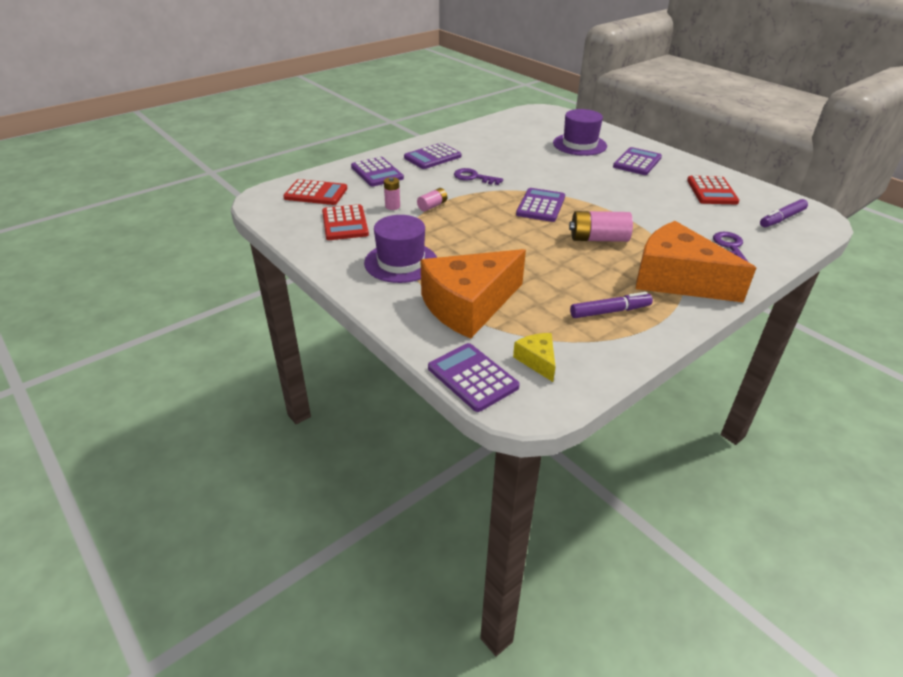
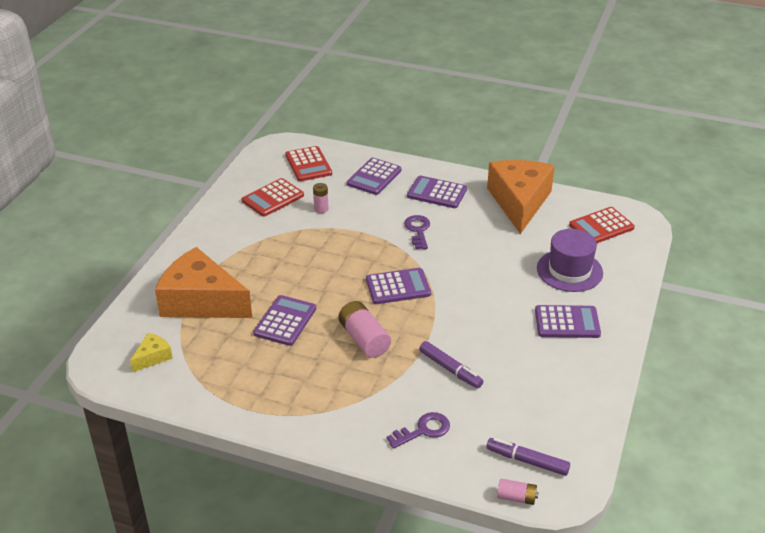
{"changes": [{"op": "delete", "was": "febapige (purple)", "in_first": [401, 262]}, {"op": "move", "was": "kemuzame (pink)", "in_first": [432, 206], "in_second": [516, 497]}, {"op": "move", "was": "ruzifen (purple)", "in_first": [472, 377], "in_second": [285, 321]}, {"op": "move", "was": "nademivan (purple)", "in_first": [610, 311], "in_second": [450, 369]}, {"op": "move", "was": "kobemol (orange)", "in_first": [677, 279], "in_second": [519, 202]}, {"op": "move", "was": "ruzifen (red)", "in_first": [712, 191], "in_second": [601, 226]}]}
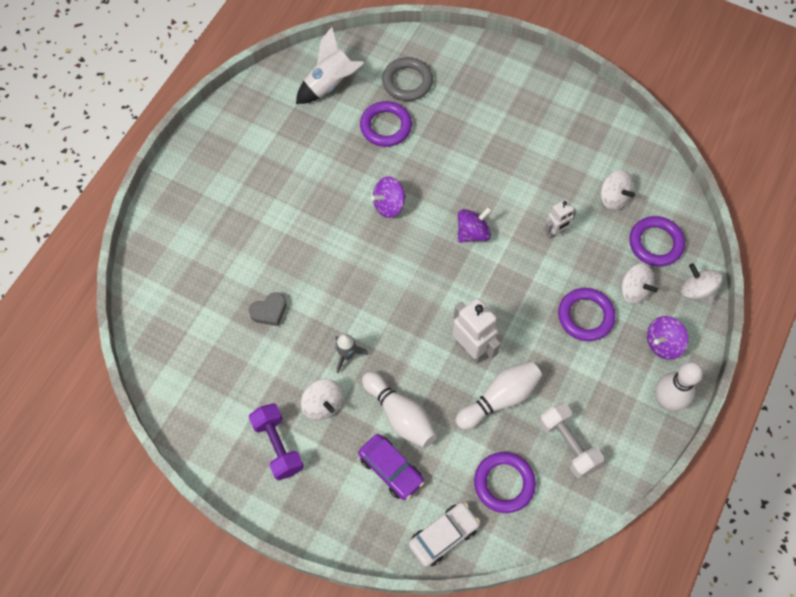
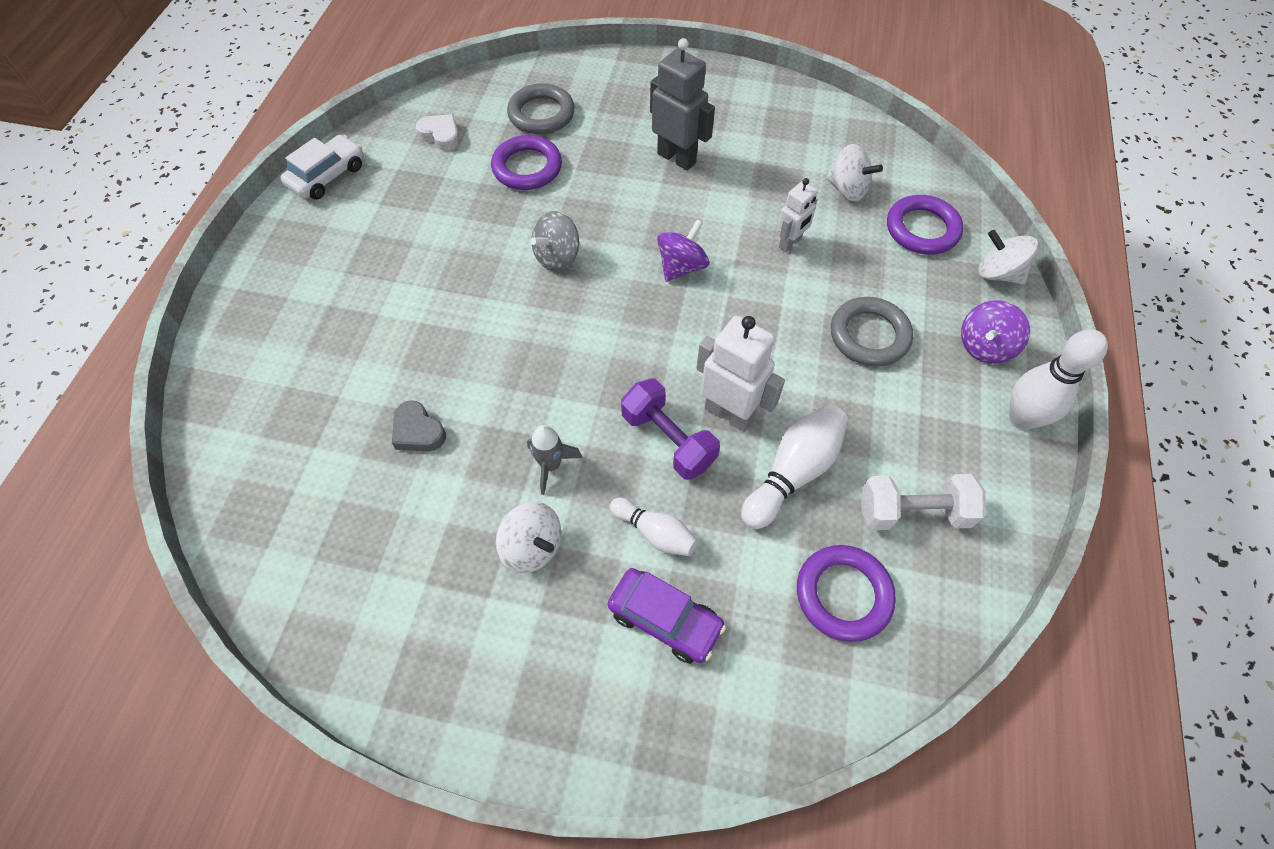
{"changes": [{"op": "delete", "was": "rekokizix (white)", "in_first": [633, 290]}, {"op": "insert", "now": "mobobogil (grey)", "in_second": [677, 158]}, {"op": "move", "was": "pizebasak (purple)", "in_first": [278, 446], "in_second": [668, 440]}, {"op": "move", "was": "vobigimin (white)", "in_first": [443, 536], "in_second": [327, 176]}, {"op": "replace", "was": "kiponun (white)", "now": "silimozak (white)", "in_first": [330, 85], "in_second": [441, 136]}, {"op": "recolor", "was": "rekokizix (purple)", "now": "rekokizix (grey)", "in_first": [389, 205], "in_second": [557, 257]}, {"op": "recolor", "was": "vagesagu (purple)", "now": "vagesagu (grey)", "in_first": [585, 316], "in_second": [869, 335]}, {"op": "rotate", "was": "silimozak (grey)", "in_first": [269, 311], "in_second": [418, 431], "clockwise": 90}, {"op": "rotate", "was": "pizebasak (white)", "in_first": [567, 444], "in_second": [913, 512], "clockwise": -45}, {"op": "resize", "was": "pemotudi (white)", "in_first": [400, 415], "in_second": [655, 533], "ratio": 0.63}]}
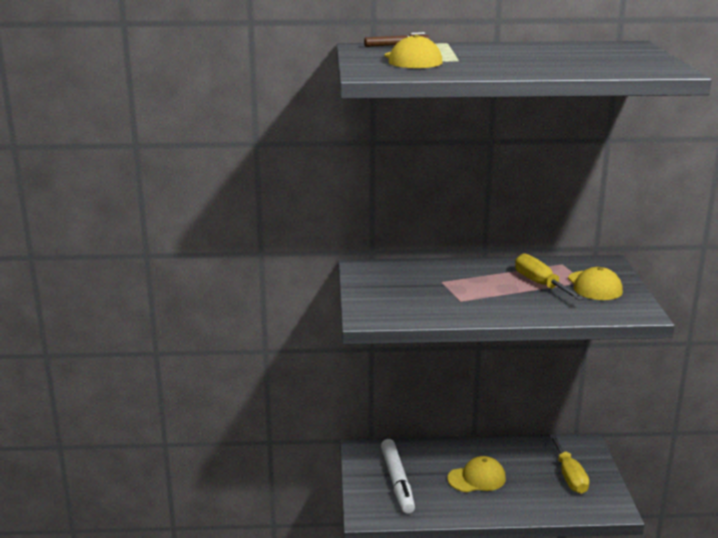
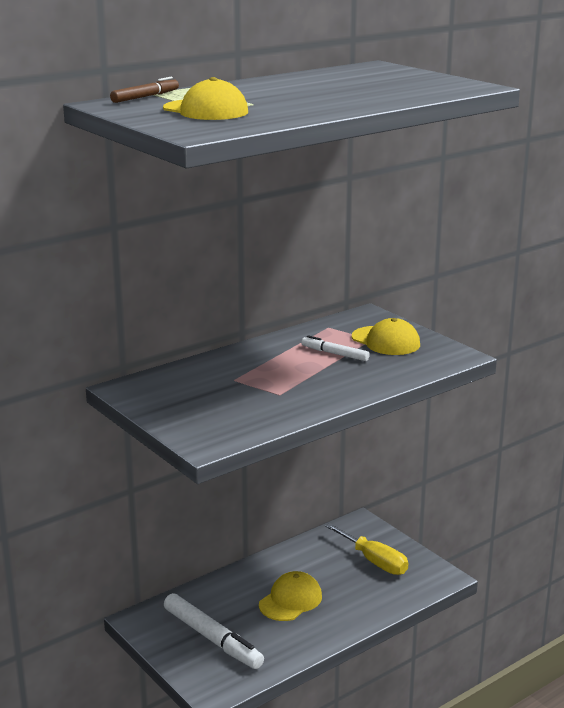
{"changes": [{"op": "replace", "was": "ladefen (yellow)", "now": "nademivan (white)", "in_first": [540, 284], "in_second": [335, 354]}]}
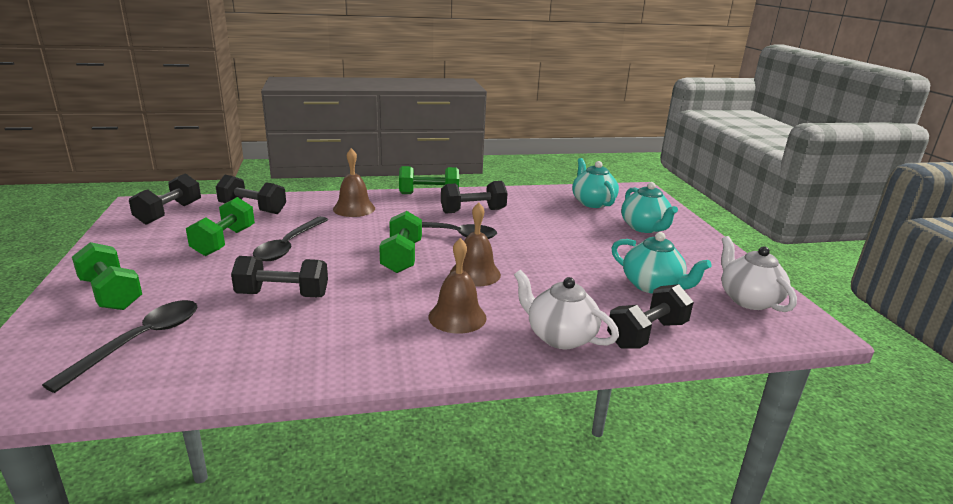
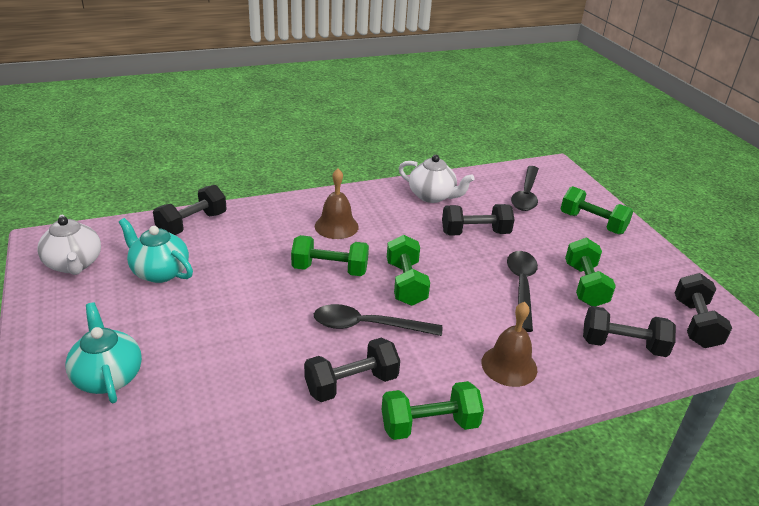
{"changes": [{"op": "delete", "was": "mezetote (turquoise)", "in_first": [592, 202]}, {"op": "move", "was": "mezetote (white)", "in_first": [560, 337], "in_second": [432, 196]}, {"op": "replace", "was": "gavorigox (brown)", "now": "pizebasak (green)", "in_first": [475, 273], "in_second": [330, 270]}]}
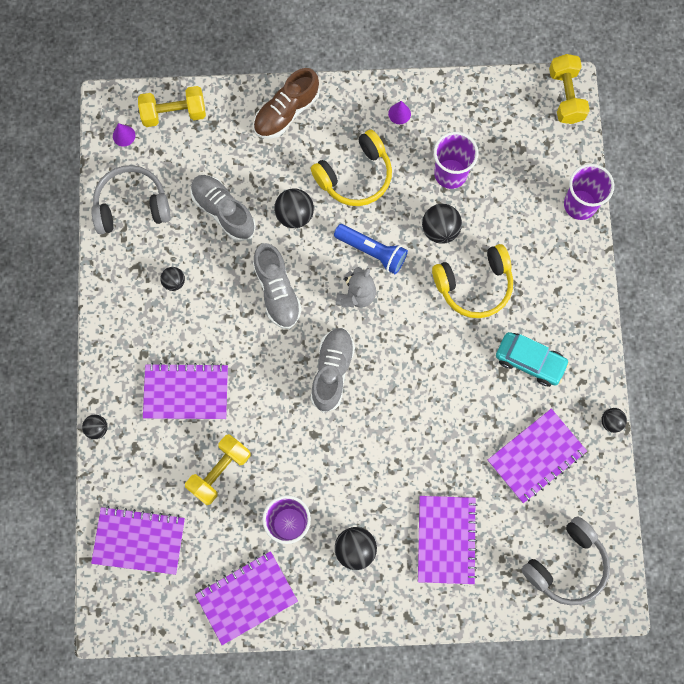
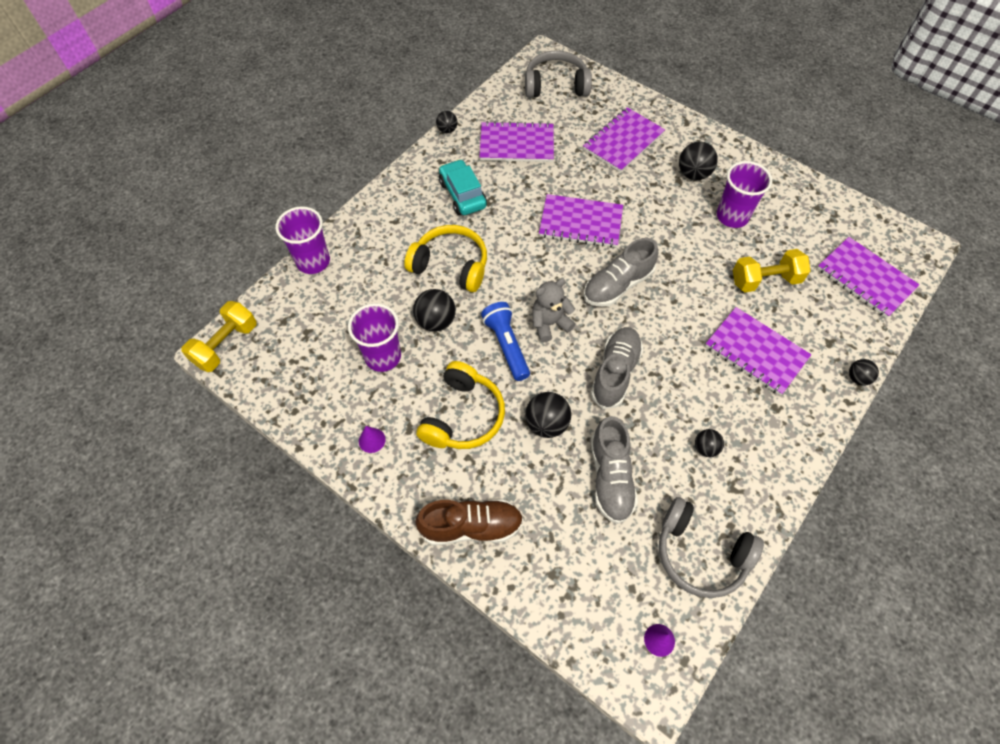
{"changes": [{"op": "delete", "was": "pizebasak (yellow)", "in_first": [174, 113]}, {"op": "move", "was": "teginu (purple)", "in_first": [246, 597], "in_second": [580, 223]}, {"op": "rotate", "was": "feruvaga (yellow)", "in_first": [355, 176], "in_second": [463, 416], "clockwise": 105}]}
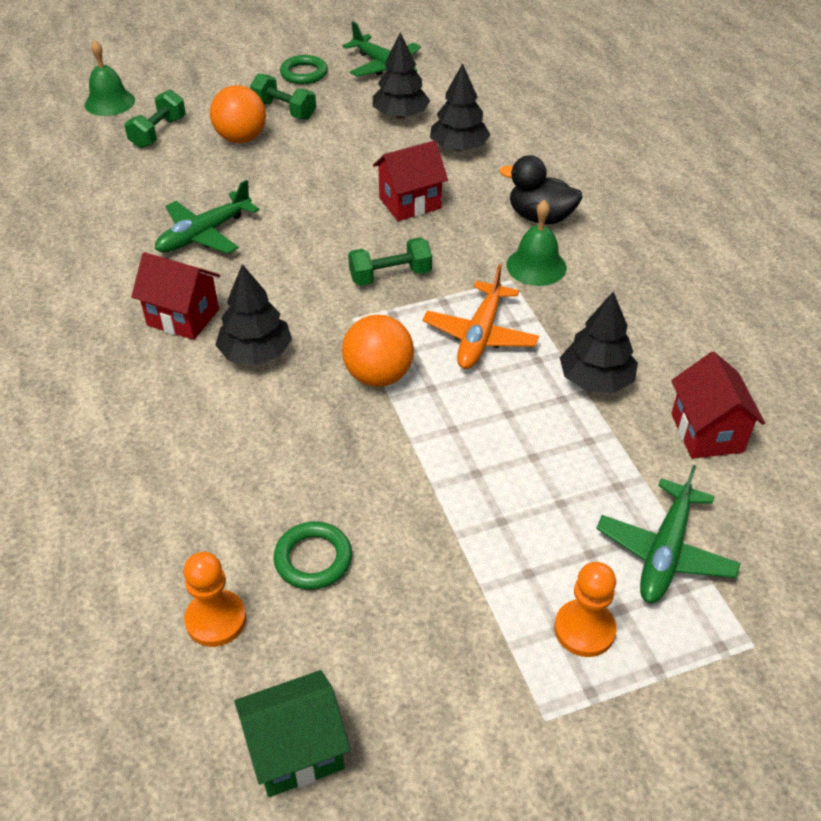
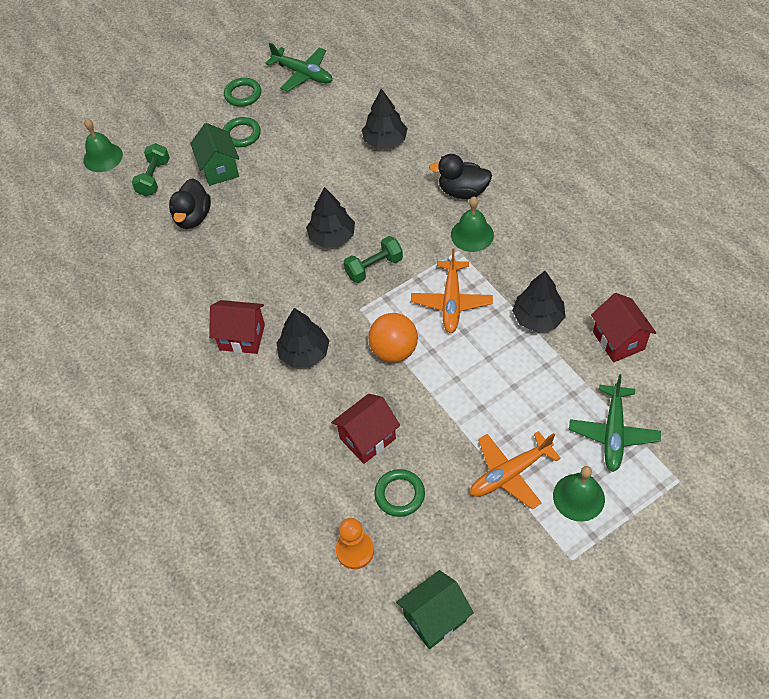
{"changes": [{"op": "delete", "was": "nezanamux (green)", "in_first": [204, 234]}, {"op": "insert", "now": "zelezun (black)", "in_second": [193, 217]}, {"op": "insert", "now": "nezanamux (orange)", "in_second": [510, 473]}, {"op": "move", "was": "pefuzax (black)", "in_first": [400, 115], "in_second": [332, 236]}, {"op": "move", "was": "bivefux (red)", "in_first": [410, 203], "in_second": [368, 438]}, {"op": "replace", "was": "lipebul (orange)", "now": "bivefux (green)", "in_first": [241, 138], "in_second": [219, 169]}, {"op": "replace", "was": "pizebasak (green)", "now": "vagesagu (green)", "in_first": [284, 110], "in_second": [241, 134]}, {"op": "replace", "was": "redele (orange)", "now": "gavorigox (green)", "in_first": [584, 629], "in_second": [578, 497]}]}
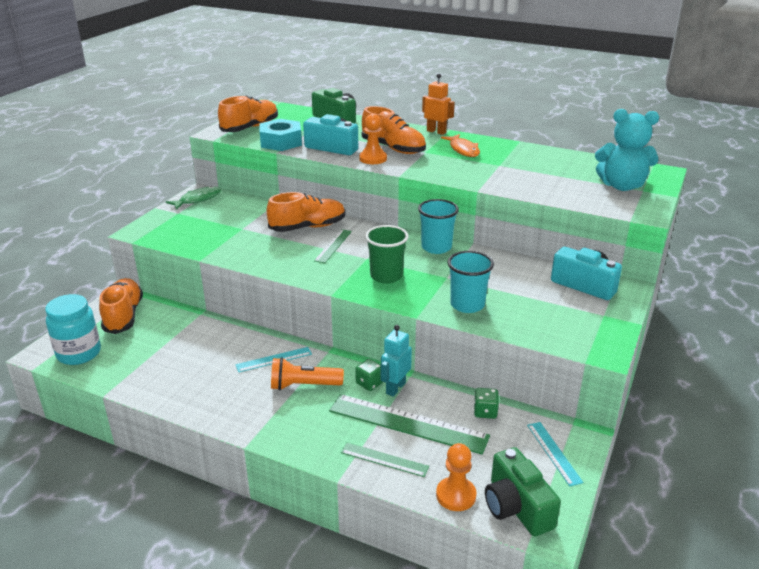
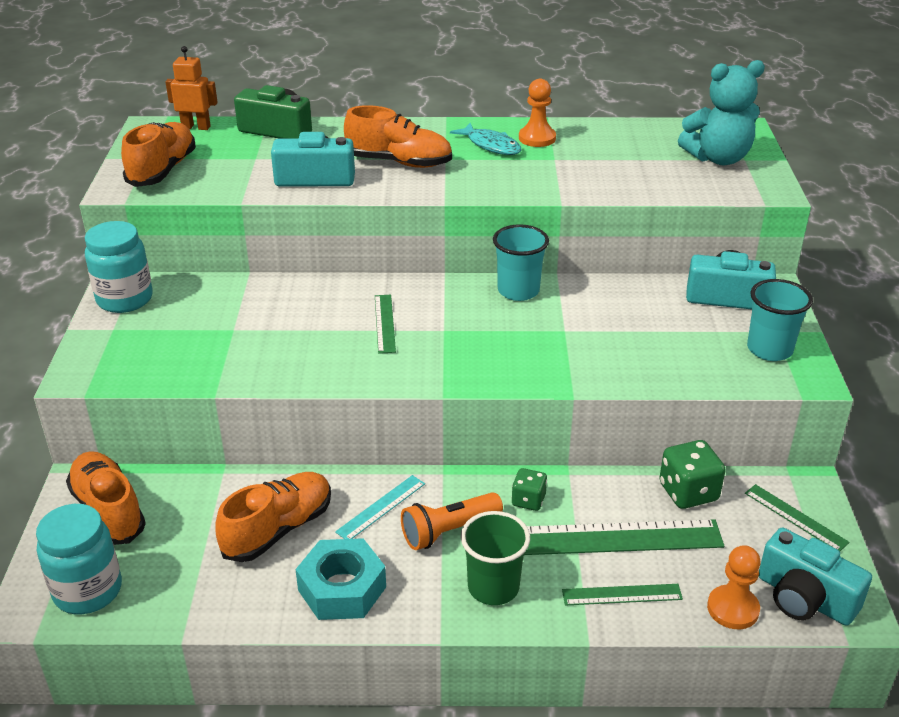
{"changes": [{"op": "delete", "was": "mobobogil (turquoise)", "in_first": [395, 388]}, {"op": "move", "was": "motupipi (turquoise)", "in_first": [281, 142], "in_second": [342, 588]}, {"op": "move", "was": "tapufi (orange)", "in_first": [308, 227], "in_second": [278, 529]}, {"op": "move", "was": "redele (orange)", "in_first": [373, 158], "in_second": [537, 138]}, {"op": "move", "was": "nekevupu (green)", "in_first": [386, 276], "in_second": [493, 587]}, {"op": "move", "was": "mobobogil (orange)", "in_first": [436, 132], "in_second": [196, 127]}, {"op": "move", "was": "nekevupu (turquoise)", "in_first": [467, 305], "in_second": [769, 349]}, {"op": "replace", "was": "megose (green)", "now": "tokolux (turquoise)", "in_first": [198, 199], "in_second": [125, 299]}, {"op": "recolor", "was": "megose (orange)", "now": "megose (turquoise)", "in_first": [463, 150], "in_second": [491, 145]}, {"op": "recolor", "was": "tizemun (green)", "now": "tizemun (turquoise)", "in_first": [516, 507], "in_second": [804, 598]}, {"op": "recolor", "was": "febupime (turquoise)", "now": "febupime (green)", "in_first": [554, 453], "in_second": [795, 517]}, {"op": "resize", "was": "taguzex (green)", "in_first": [485, 412], "in_second": [688, 492], "ratio": 1.63}]}
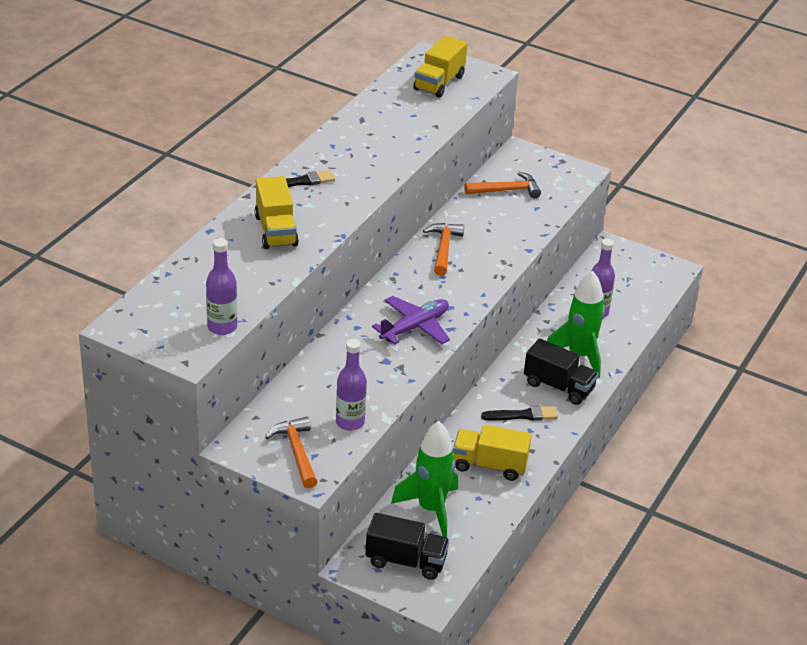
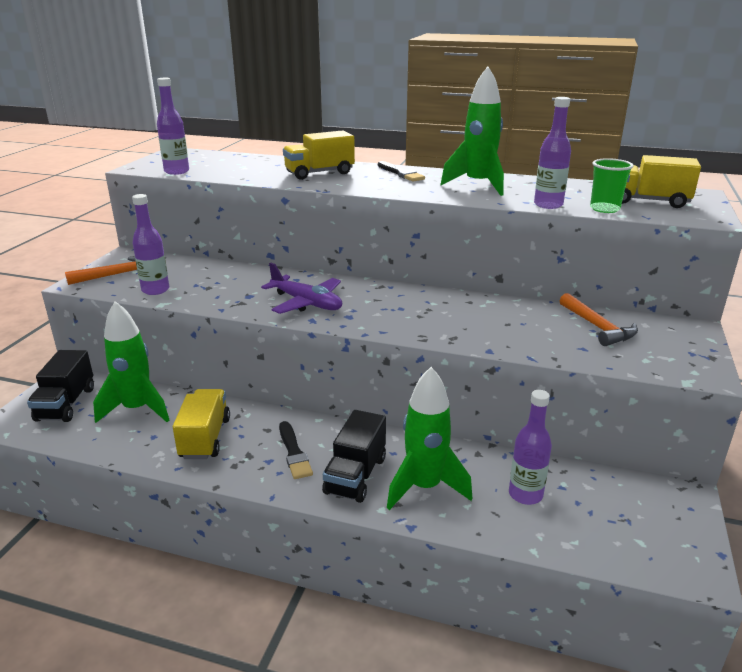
{"changes": [{"op": "delete", "was": "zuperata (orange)", "in_first": [443, 249]}, {"op": "insert", "now": "kiponun (green)", "in_second": [478, 185]}, {"op": "insert", "now": "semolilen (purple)", "in_second": [548, 205]}, {"op": "insert", "now": "nekevupu (green)", "in_second": [604, 209]}]}
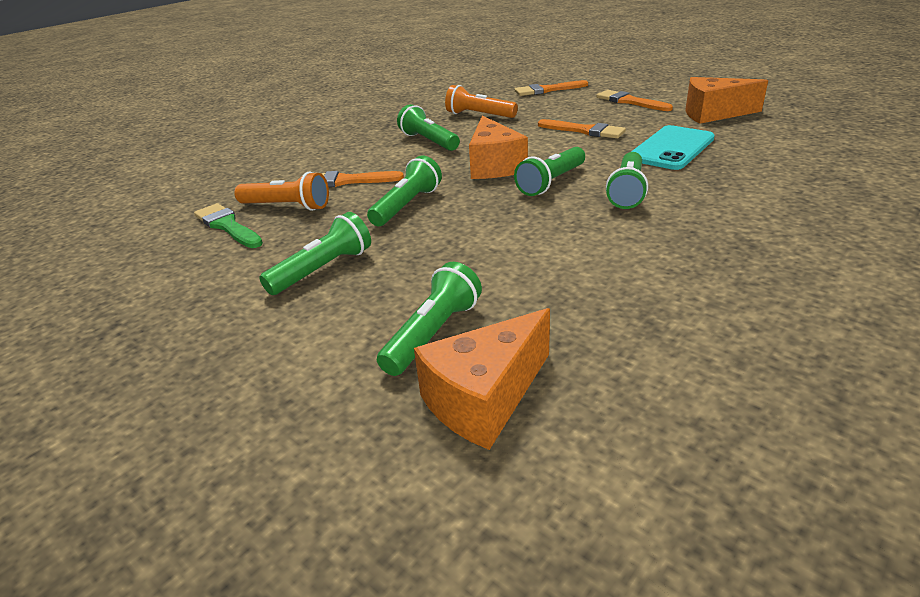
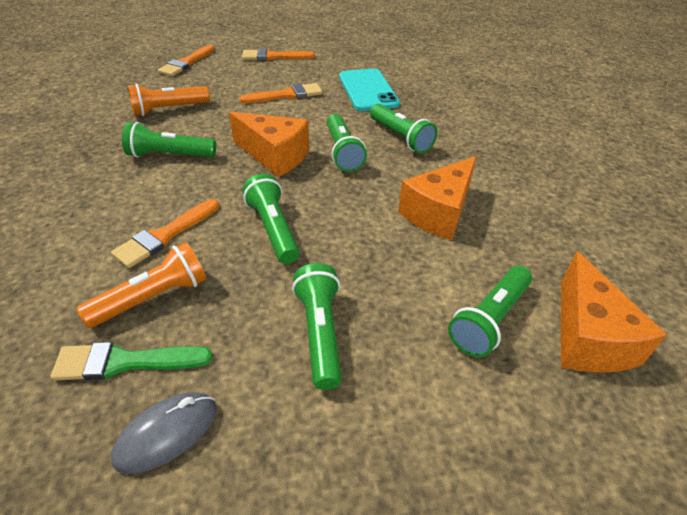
{"changes": [{"op": "insert", "now": "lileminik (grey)", "in_second": [167, 433]}, {"op": "move", "was": "kobemol (orange)", "in_first": [713, 114], "in_second": [438, 213]}, {"op": "rotate", "was": "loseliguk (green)", "in_first": [433, 334], "in_second": [489, 320], "clockwise": -120}]}
